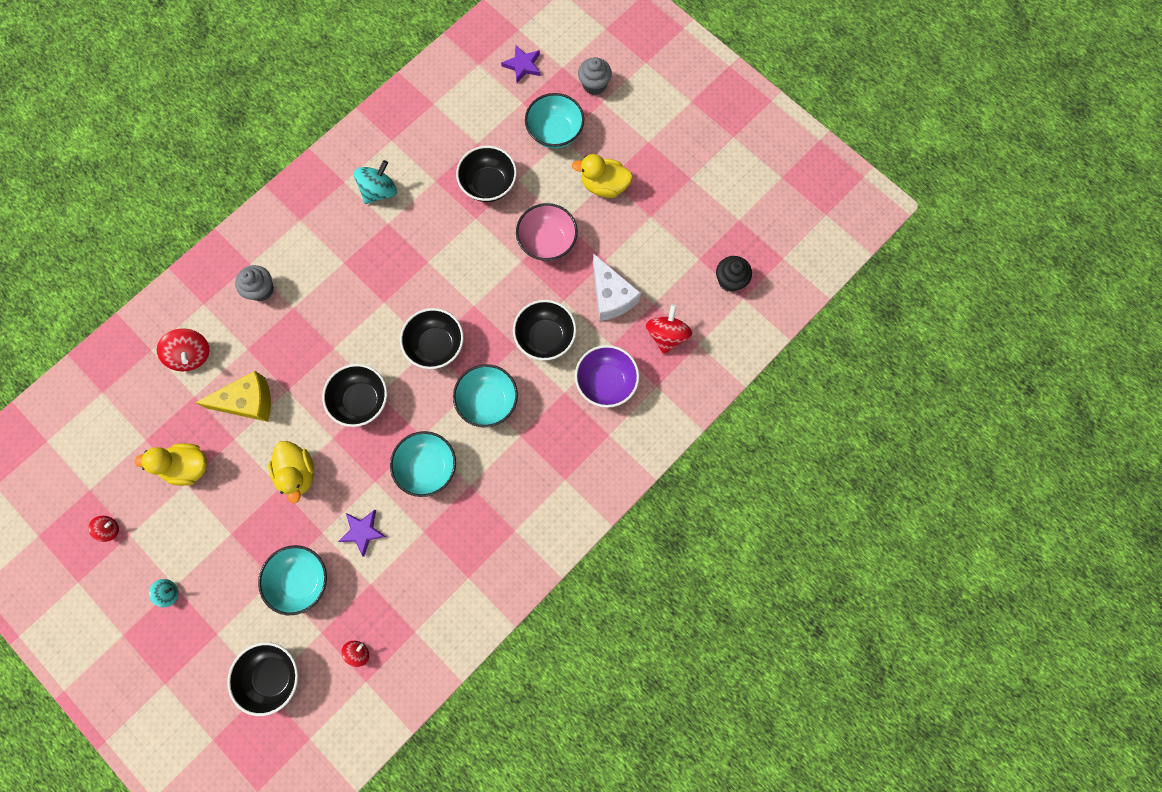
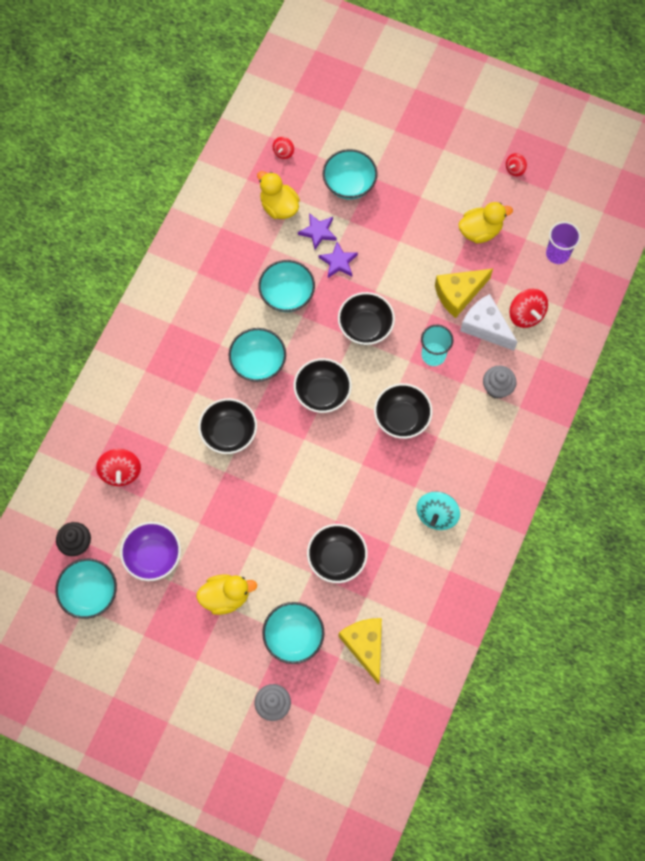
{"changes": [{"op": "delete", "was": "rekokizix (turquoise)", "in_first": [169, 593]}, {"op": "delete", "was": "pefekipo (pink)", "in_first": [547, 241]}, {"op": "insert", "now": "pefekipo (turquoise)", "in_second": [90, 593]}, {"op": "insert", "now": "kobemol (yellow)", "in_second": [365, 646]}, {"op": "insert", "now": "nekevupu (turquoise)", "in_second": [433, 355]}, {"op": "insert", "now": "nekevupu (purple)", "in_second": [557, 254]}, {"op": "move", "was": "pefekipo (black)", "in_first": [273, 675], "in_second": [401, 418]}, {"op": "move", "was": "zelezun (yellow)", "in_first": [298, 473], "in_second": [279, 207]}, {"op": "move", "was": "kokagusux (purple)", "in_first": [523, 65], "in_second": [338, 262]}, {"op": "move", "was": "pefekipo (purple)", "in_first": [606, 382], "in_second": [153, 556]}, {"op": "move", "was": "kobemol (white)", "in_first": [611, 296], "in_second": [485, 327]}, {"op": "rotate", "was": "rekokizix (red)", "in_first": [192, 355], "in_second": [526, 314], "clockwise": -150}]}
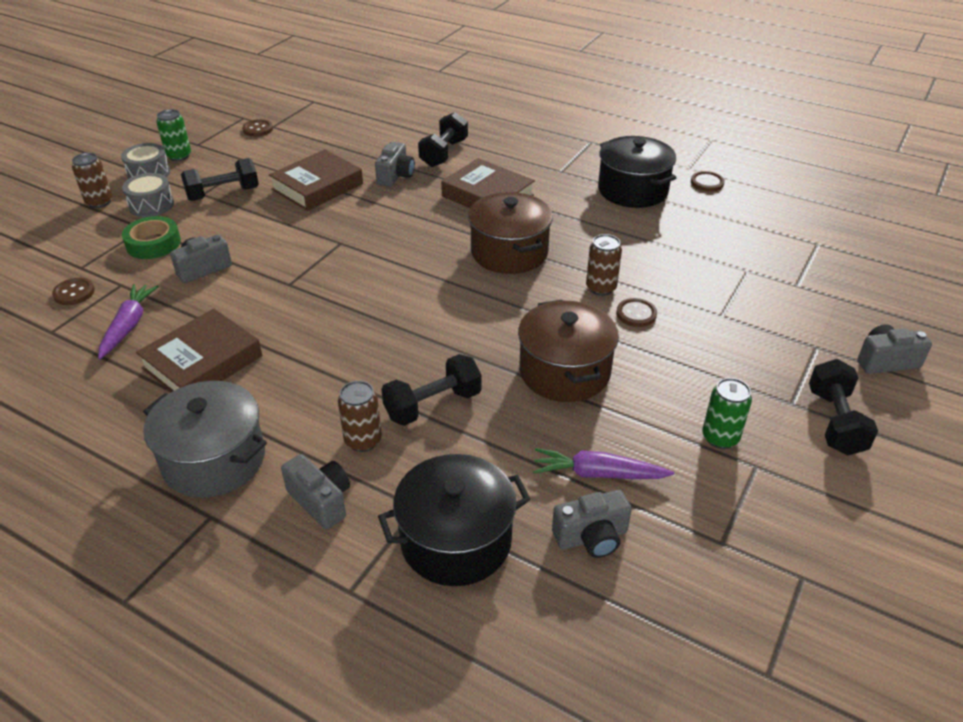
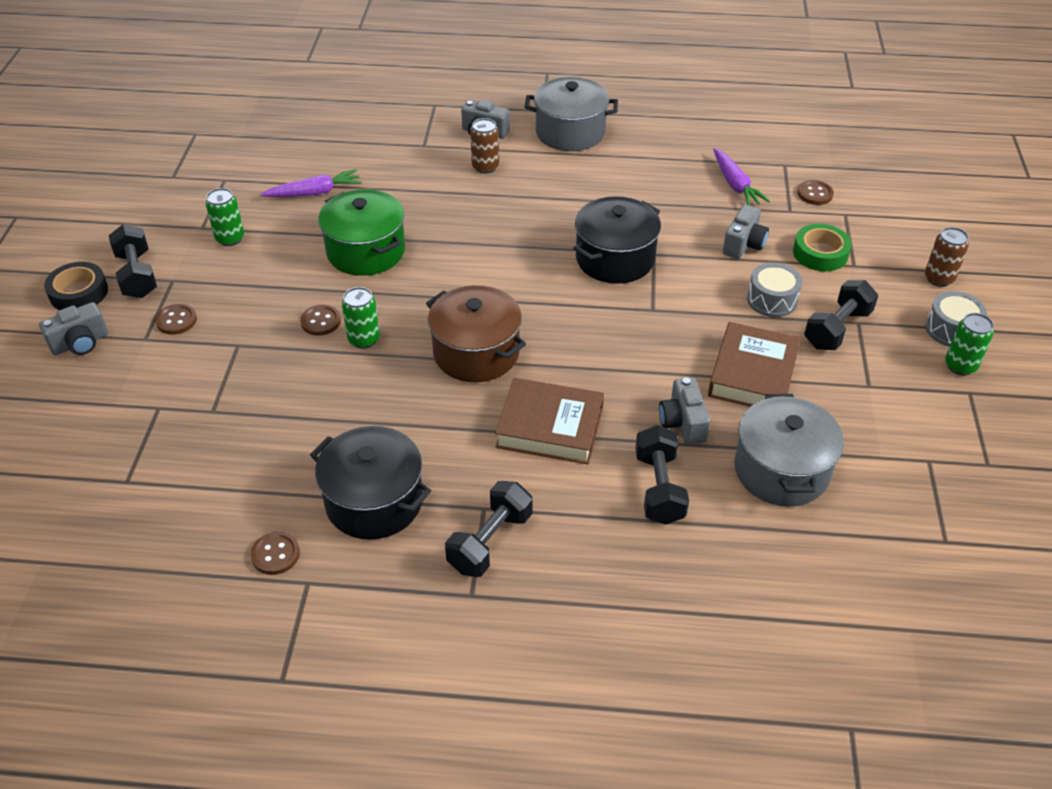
{"changes": [{"op": "delete", "was": "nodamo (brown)", "in_first": [202, 362]}, {"op": "delete", "was": "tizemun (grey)", "in_first": [591, 537]}, {"op": "insert", "now": "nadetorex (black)", "in_second": [79, 293]}, {"op": "insert", "now": "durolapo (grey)", "in_second": [781, 470]}, {"op": "move", "was": "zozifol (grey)", "in_first": [151, 205], "in_second": [772, 300]}, {"op": "move", "was": "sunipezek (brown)", "in_first": [258, 129], "in_second": [176, 320]}, {"op": "move", "was": "durolapo (black)", "in_first": [456, 540], "in_second": [615, 259]}, {"op": "move", "was": "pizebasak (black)", "in_first": [433, 405], "in_second": [490, 541]}, {"op": "recolor", "was": "durolapo (brown)", "now": "durolapo (green)", "in_first": [564, 372], "in_second": [366, 251]}, {"op": "recolor", "was": "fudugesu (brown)", "now": "fudugesu (green)", "in_first": [601, 288], "in_second": [364, 339]}]}
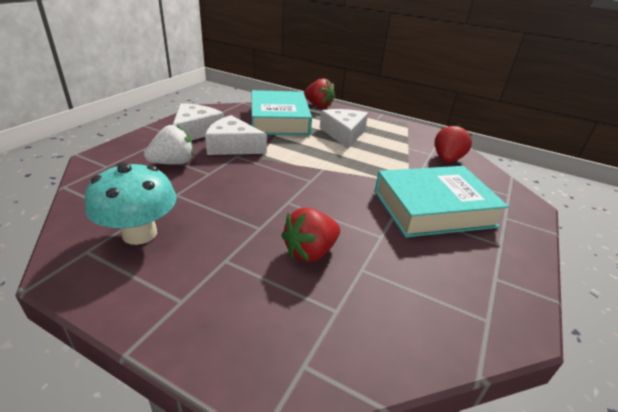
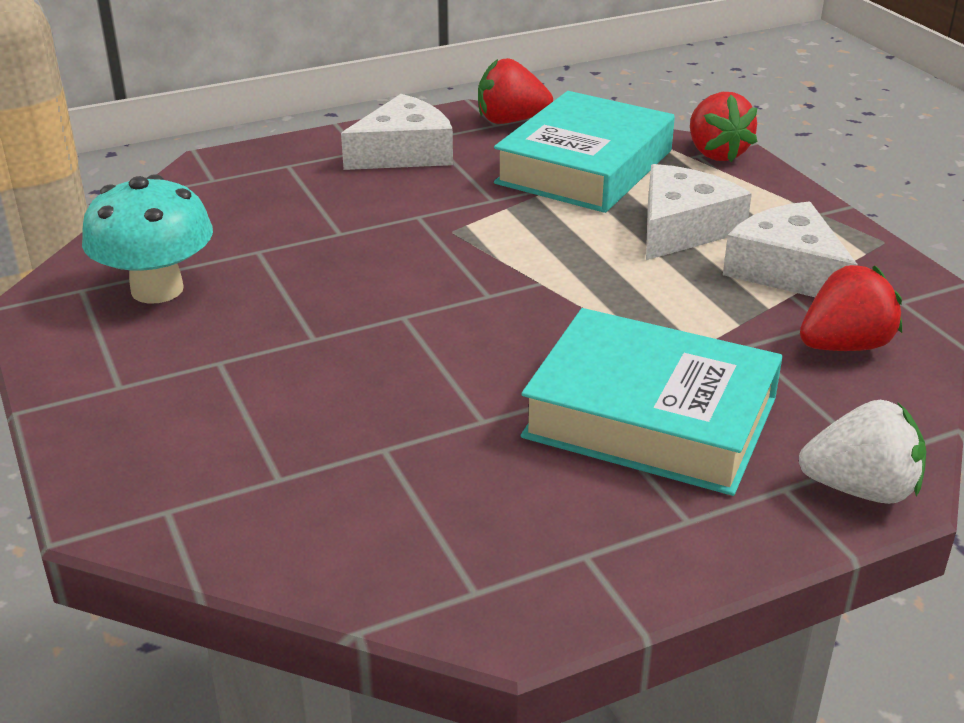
{"changes": [{"op": "move", "was": "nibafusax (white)", "in_first": [173, 163], "in_second": [861, 489]}, {"op": "move", "was": "kobemol (white)", "in_first": [233, 146], "in_second": [787, 270]}, {"op": "move", "was": "nibafusax (red)", "in_first": [310, 252], "in_second": [511, 121]}]}
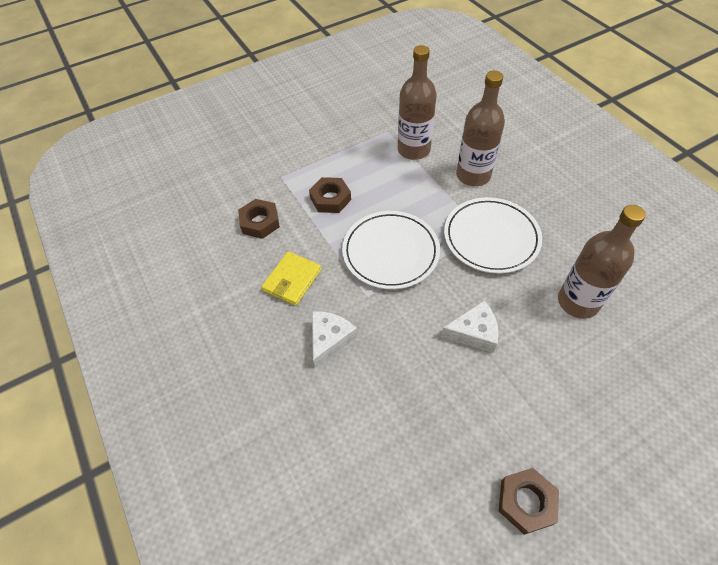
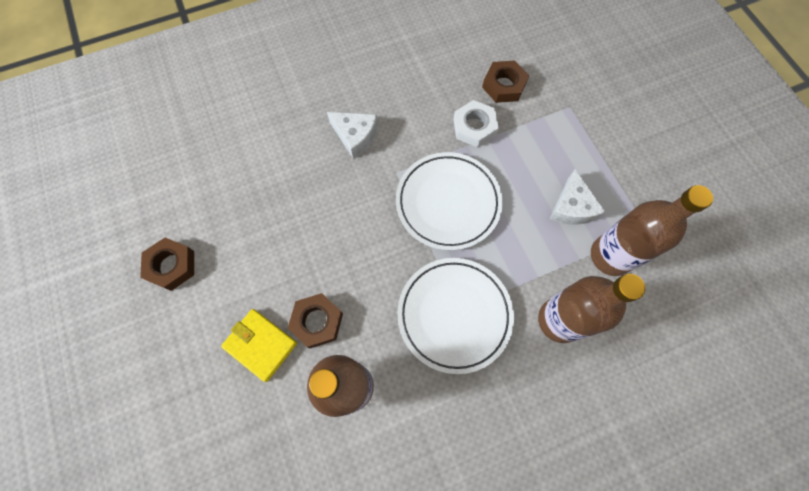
{"changes": [{"op": "insert", "now": "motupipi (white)", "in_second": [474, 127]}, {"op": "move", "was": "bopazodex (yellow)", "in_first": [292, 280], "in_second": [261, 345]}, {"op": "move", "was": "motupipi (brown)", "in_first": [330, 199], "in_second": [317, 322]}, {"op": "move", "was": "kobemol (white)", "in_first": [474, 332], "in_second": [572, 207]}]}
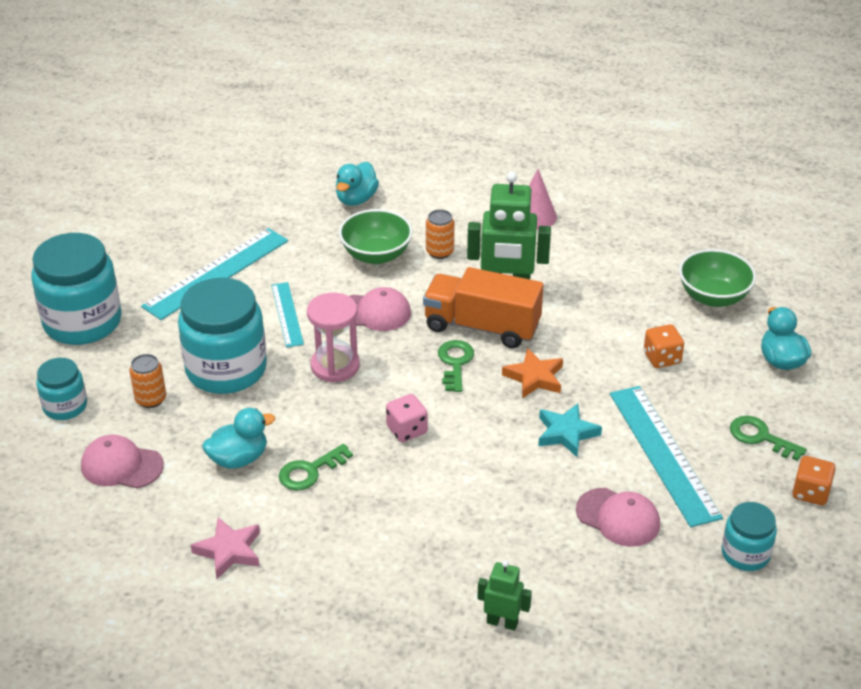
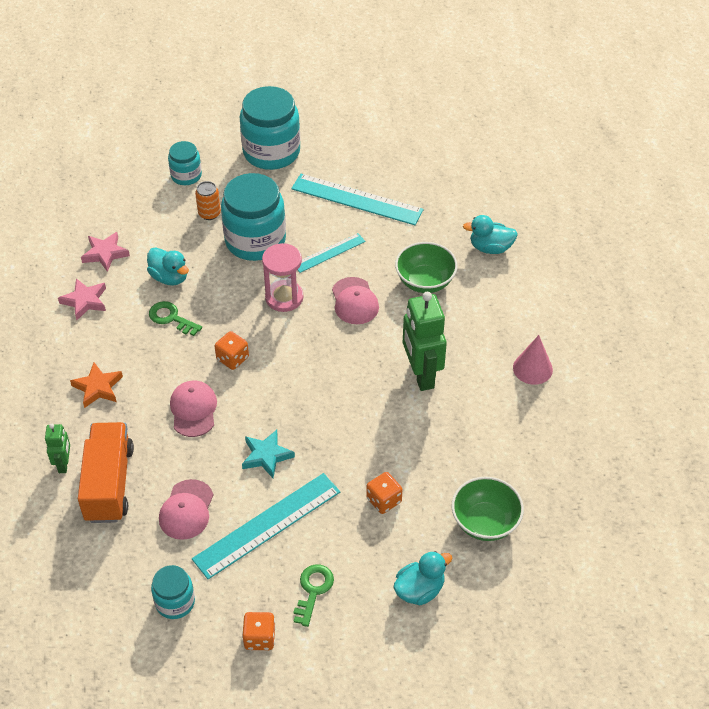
{"changes": [{"op": "delete", "was": "fudugesu (orange)", "in_first": [439, 252]}, {"op": "delete", "was": "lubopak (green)", "in_first": [455, 363]}, {"op": "insert", "now": "kokagusux (pink)", "in_second": [105, 254]}, {"op": "move", "was": "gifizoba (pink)", "in_first": [121, 465], "in_second": [193, 410]}, {"op": "move", "was": "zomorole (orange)", "in_first": [482, 326], "in_second": [109, 484]}, {"op": "move", "was": "kokagusux (orange)", "in_first": [534, 377], "in_second": [98, 388]}, {"op": "recolor", "was": "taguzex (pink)", "now": "taguzex (orange)", "in_first": [407, 430], "in_second": [232, 358]}]}
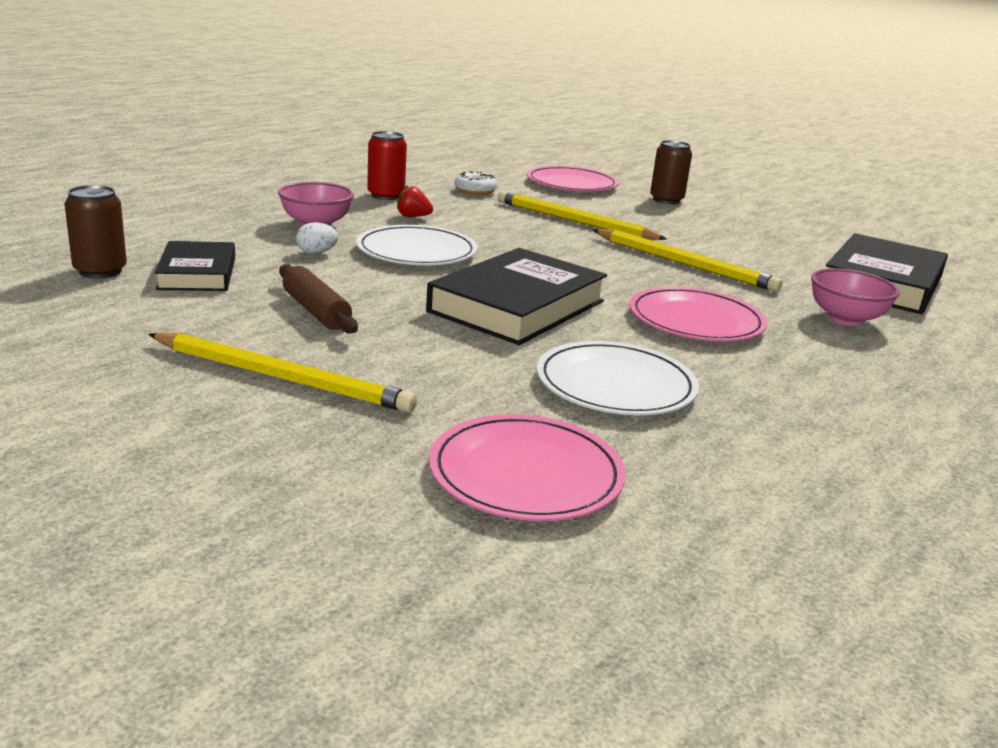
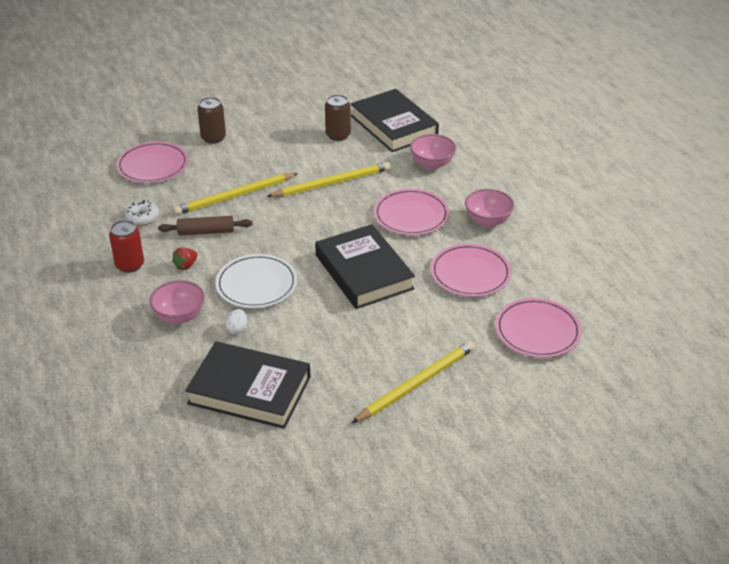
{"changes": [{"op": "insert", "now": "pefekipo (pink)", "in_second": [488, 221]}, {"op": "move", "was": "fudugesu (brown)", "in_first": [100, 271], "in_second": [338, 135]}, {"op": "move", "was": "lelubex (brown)", "in_first": [316, 311], "in_second": [206, 232]}, {"op": "recolor", "was": "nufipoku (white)", "now": "nufipoku (pink)", "in_first": [615, 385], "in_second": [470, 273]}, {"op": "resize", "was": "nodamo (black)", "in_first": [197, 273], "in_second": [249, 390], "ratio": 1.66}]}
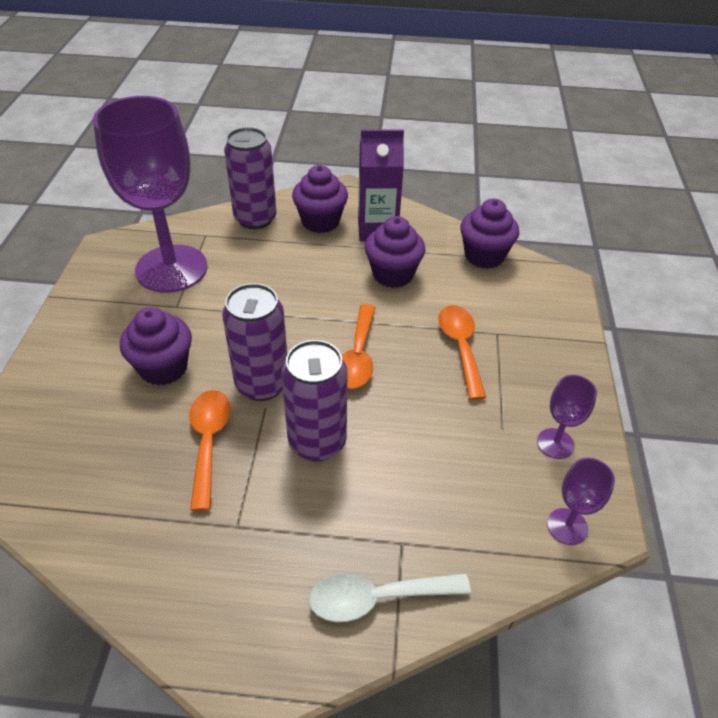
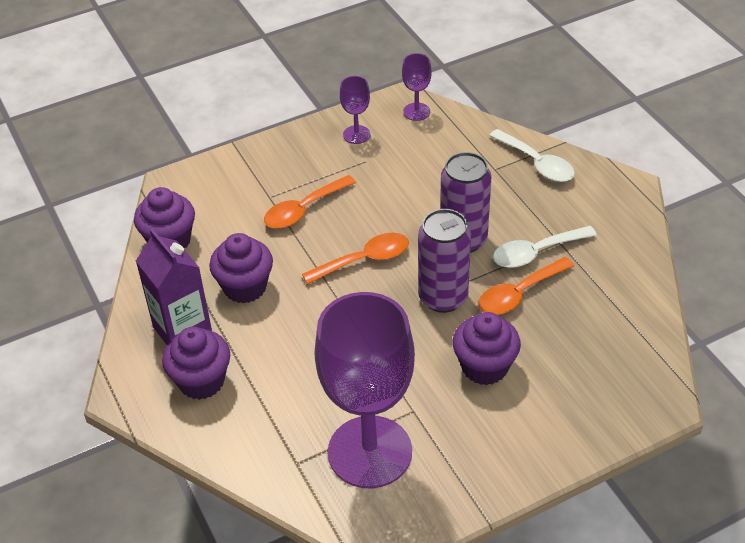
{"changes": [{"op": "delete", "was": "fudugesu (purple)", "in_first": [255, 219]}, {"op": "insert", "now": "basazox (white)", "in_second": [536, 252]}]}
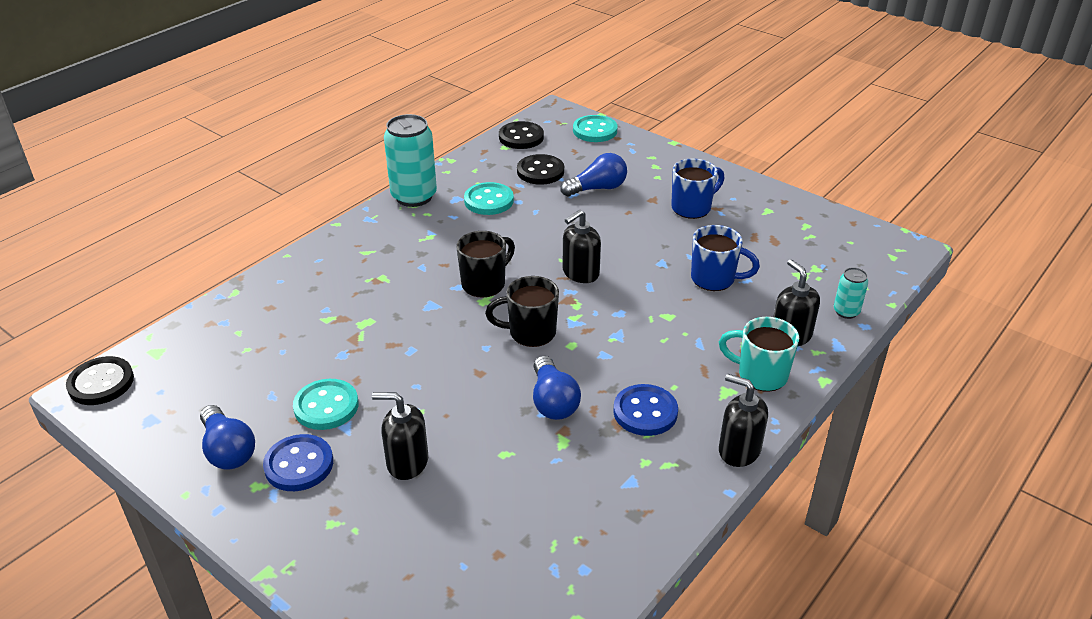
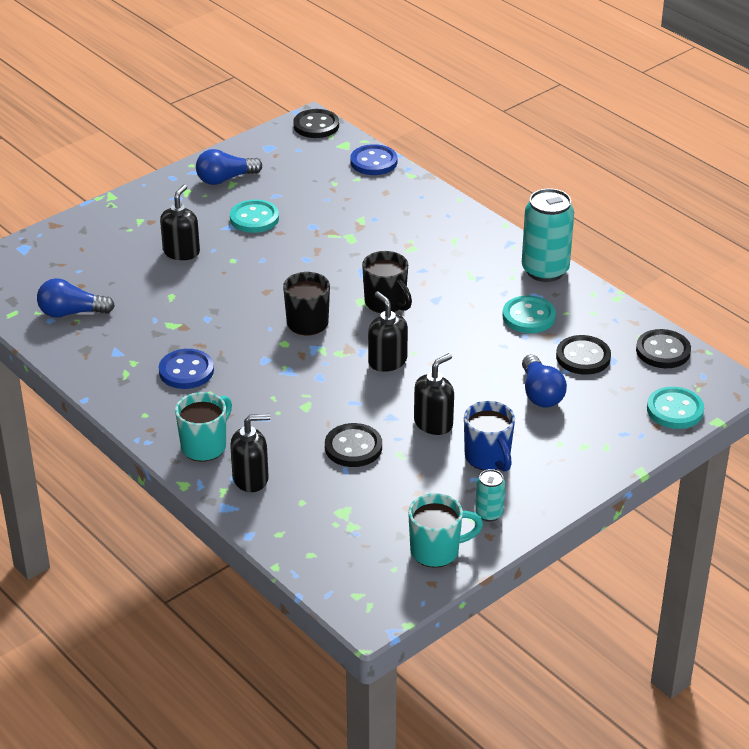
{"changes": [{"op": "insert", "now": "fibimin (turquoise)", "in_second": [436, 551]}, {"op": "move", "was": "sunipezek (blue)", "in_first": [299, 465], "in_second": [373, 162]}, {"op": "move", "was": "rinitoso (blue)", "in_first": [553, 401], "in_second": [71, 313]}, {"op": "move", "was": "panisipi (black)", "in_first": [739, 450], "in_second": [433, 423]}, {"op": "move", "was": "fudugesu (turquoise)", "in_first": [846, 312], "in_second": [489, 514]}, {"op": "replace", "was": "fibimin (blue)", "now": "sunipezek (black)", "in_first": [714, 279], "in_second": [353, 447]}]}
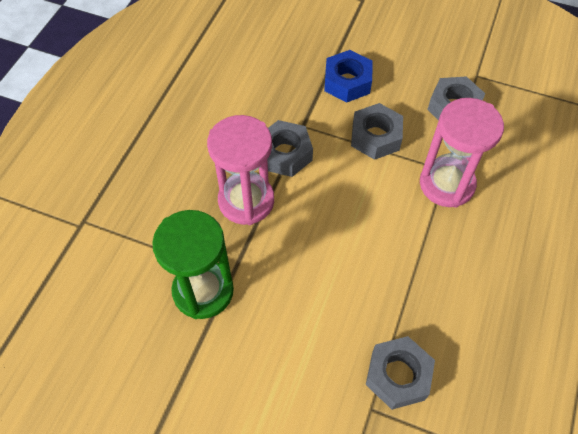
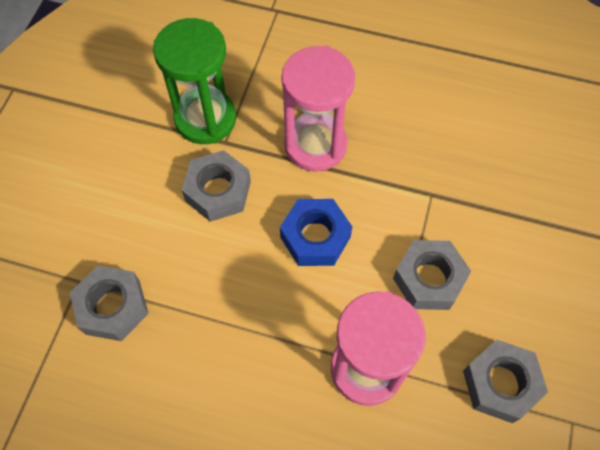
{"changes": [{"op": "move", "was": "motupipi (grey)", "in_first": [285, 154], "in_second": [218, 191]}, {"op": "move", "was": "motupipi (blue)", "in_first": [347, 82], "in_second": [315, 237]}]}
